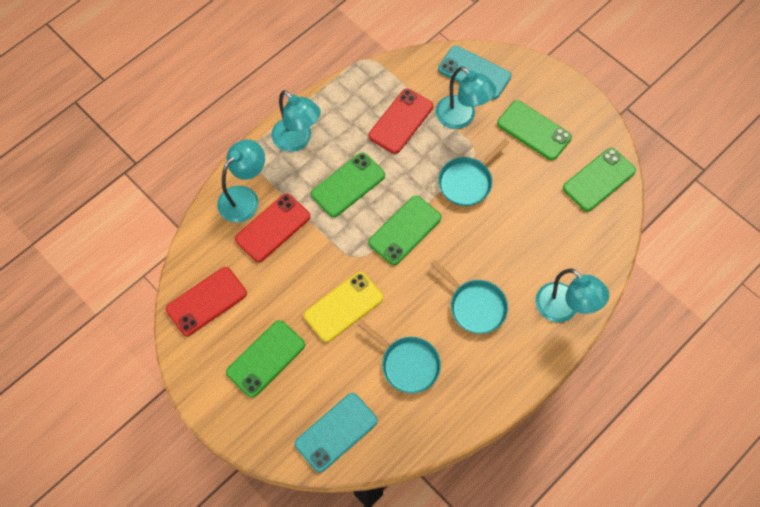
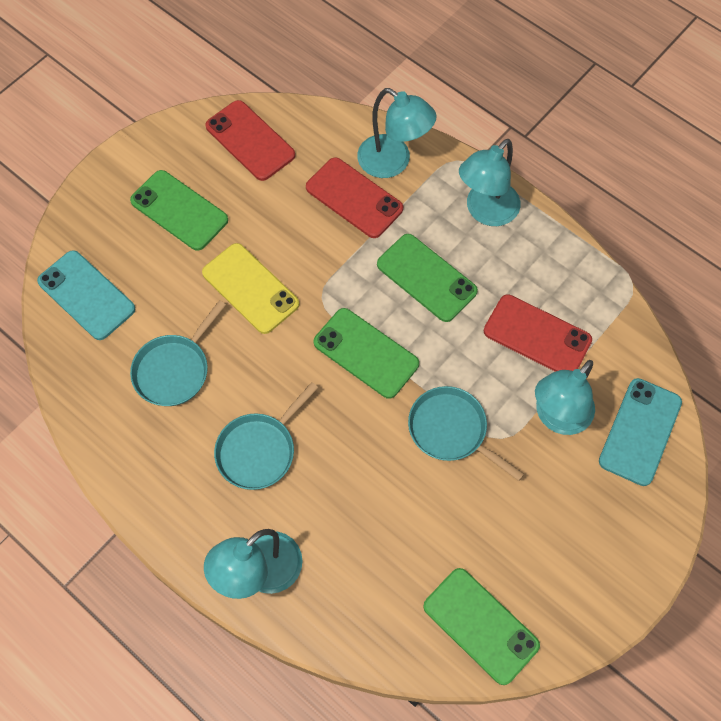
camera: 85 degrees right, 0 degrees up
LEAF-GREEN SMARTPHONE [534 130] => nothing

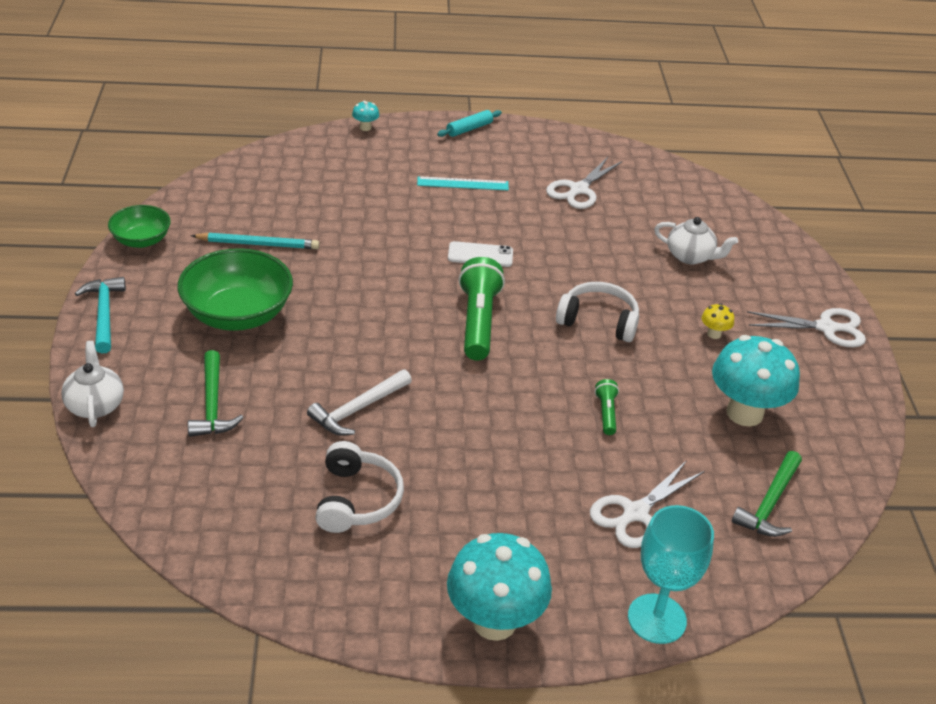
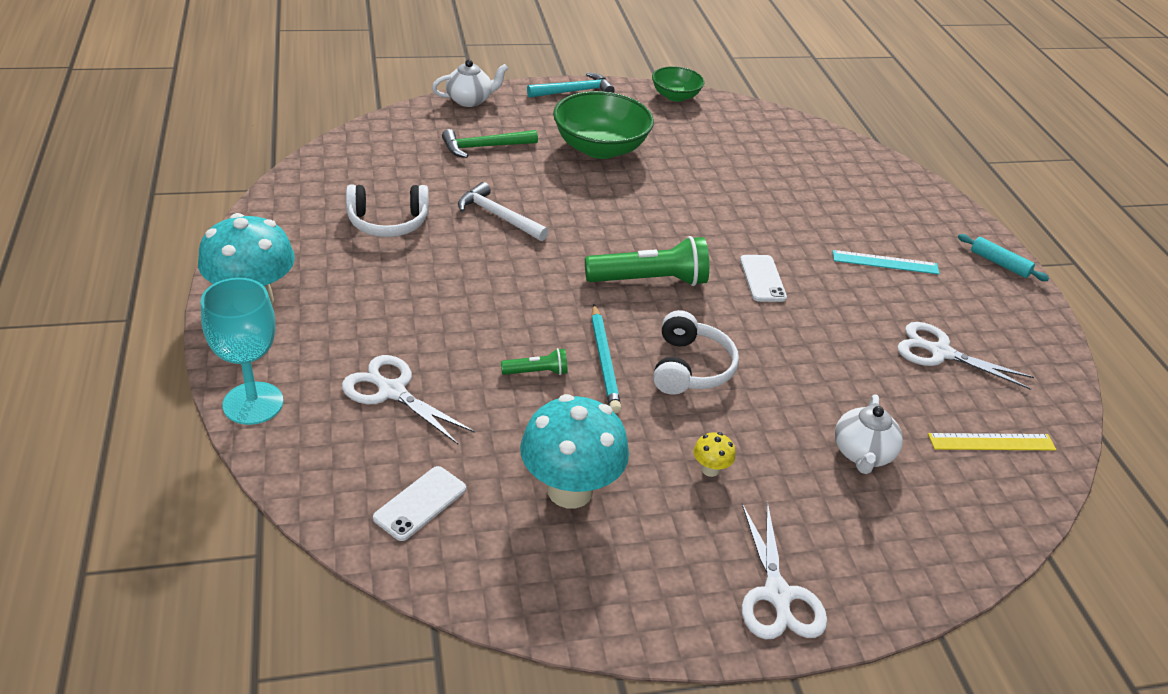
camera: 80 degrees right, 0 degrees up
TEAL TOADSTOOL [365 128] => nothing
TEAL RULER [462 184] => TEAL RULER [885 262], 75 degrees counterclockwise
TEAL LEAD PENCIL [258 244] => TEAL LEAD PENCIL [604 361], moved
LEAF-GREEN HAMMER [769 503] => SNOW-WHITE SMARTPHONE [420 503]
nothing => GOLDEN RULER [991 442]

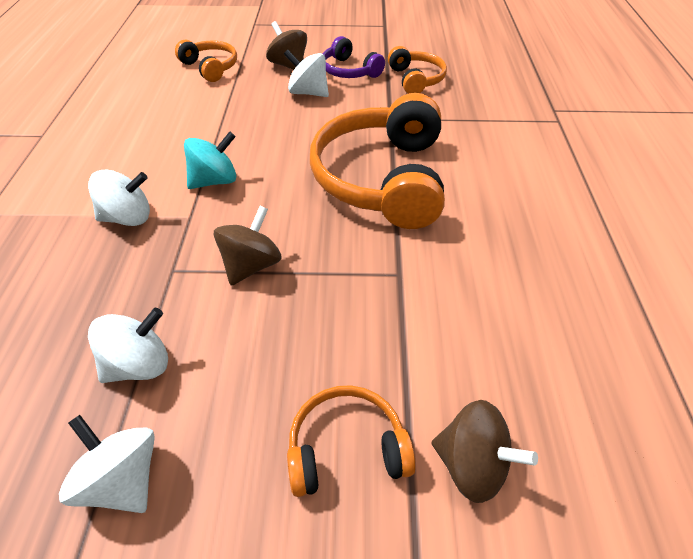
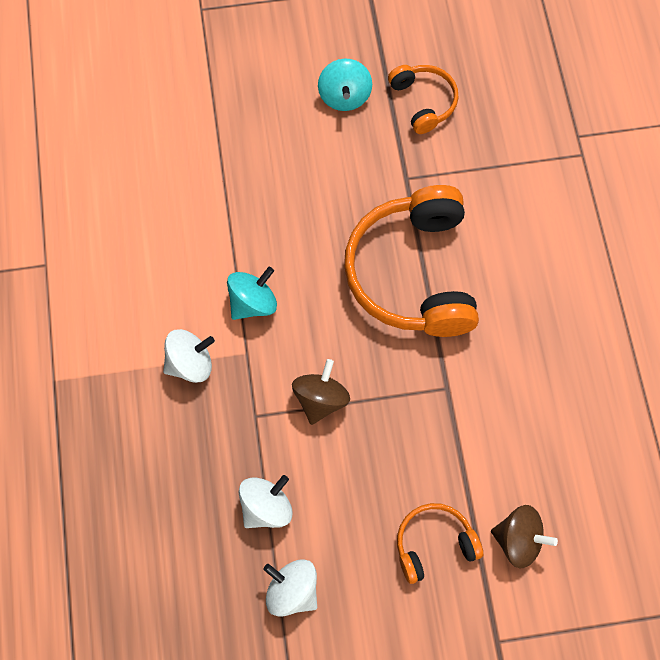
camera: 10 degrees left, 20 degrees up
RUSSET WHIRLIGIG [288 65] => nothing
ROYAL PURPLE OVER-EAR HEADPHONES [349 71] => TEAL WHIRLIGIG [344 96]
ORANGE-COLOURED OVER-EAR HEADPHONES [210 67] => nothing
SNOW-WHITE WHIRLIGIG [308 93] => nothing

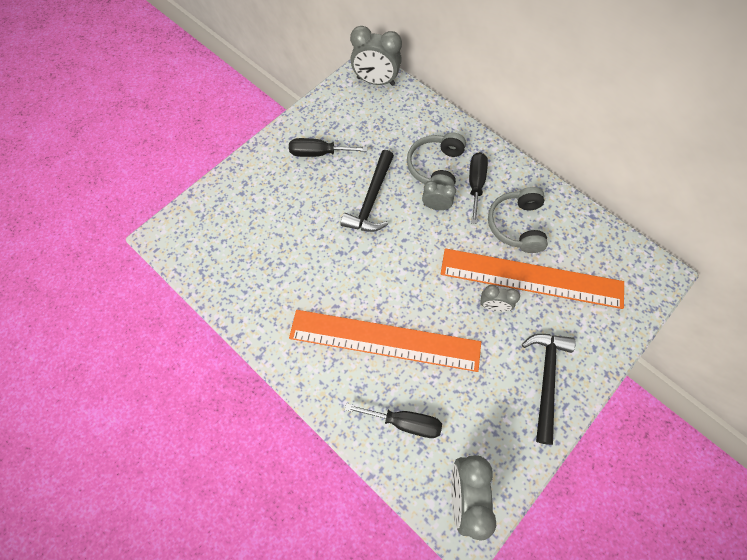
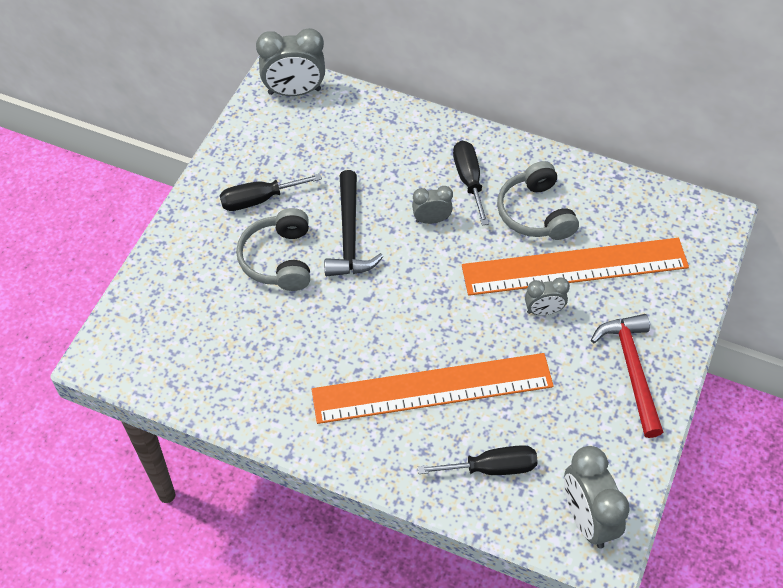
camera: 20 degrees left, 10 degrees down
ASH-GREY OVER-EAR HEADPHONES [435 168] => ASH-GREY OVER-EAR HEADPHONES [279 259], moved
EBONY HAMMER [546 379] => RED HAMMER [632 370]

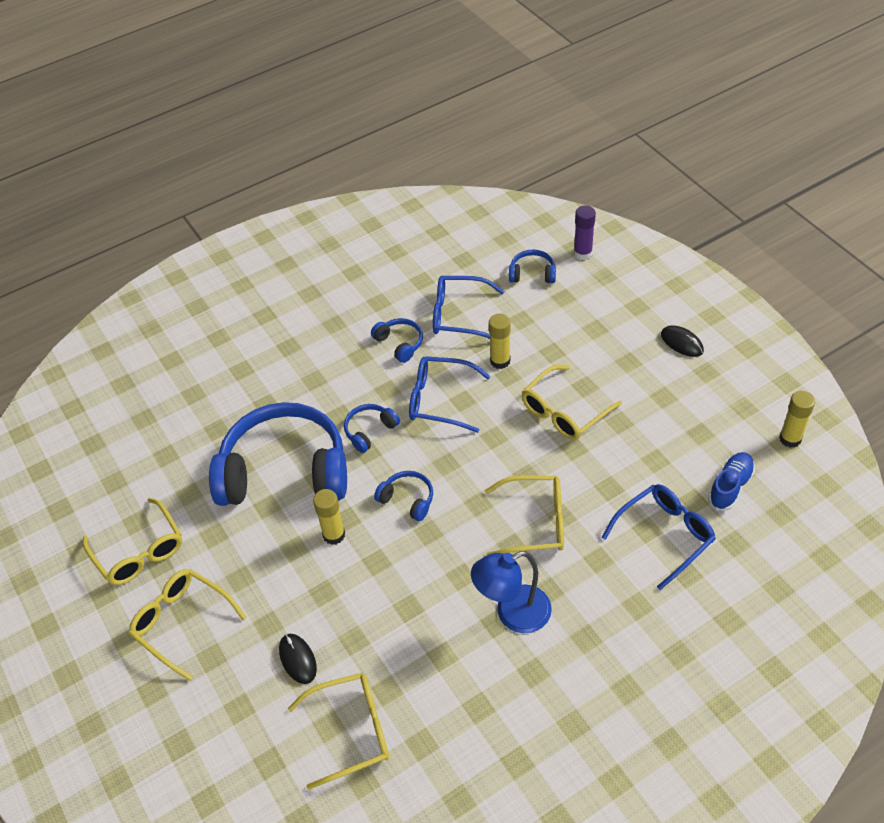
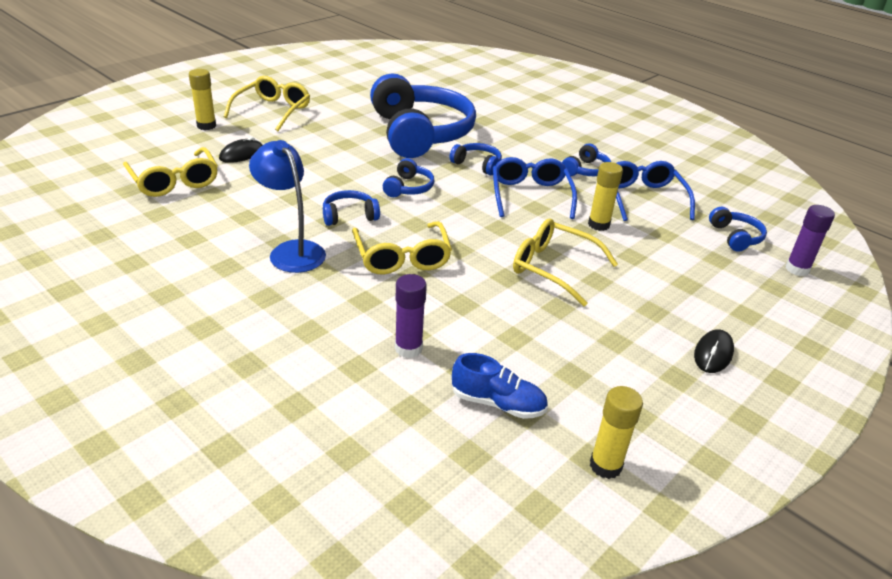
camera: 70 degrees right, 15 degrees down
ROYAL BLUE EYEGLASSES [665 535] => ROYAL PURPLE STICK OF GLUE [408 348]
GOLDEN STICK OF GLUE [334 535] => GOLDEN STICK OF GLUE [206 126], moved
GOLDEN EYEGLASSES [139 552] => nothing
nothing => ROYAL BLUE OVER-EAR HEADPHONES [349 216]

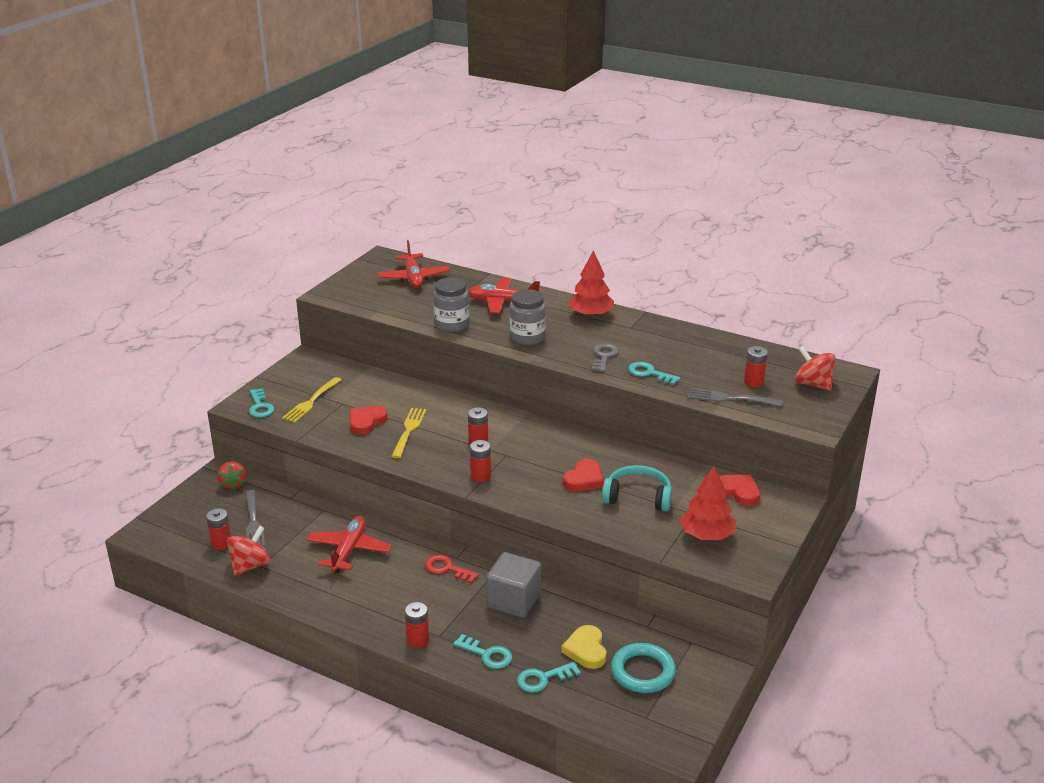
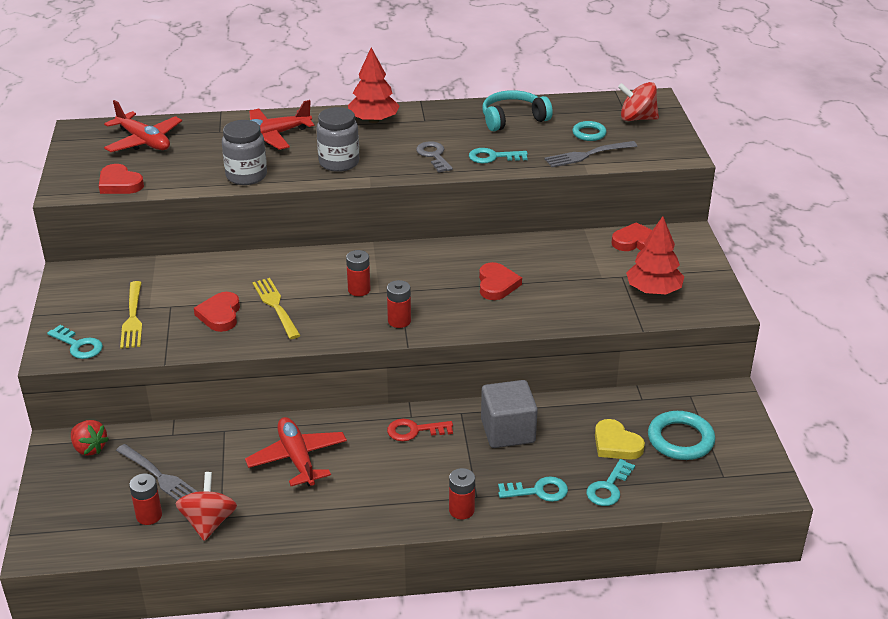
camera: 35 degrees left, 5 degrees up
RED AA BATTERY [753 382] => TEAL RING [589 133]
TEAL OVER-EAR HEADPHONES [638 497] => TEAL OVER-EAR HEADPHONES [513 119], moved
nothing => RED HEART SHAPE [119 184]

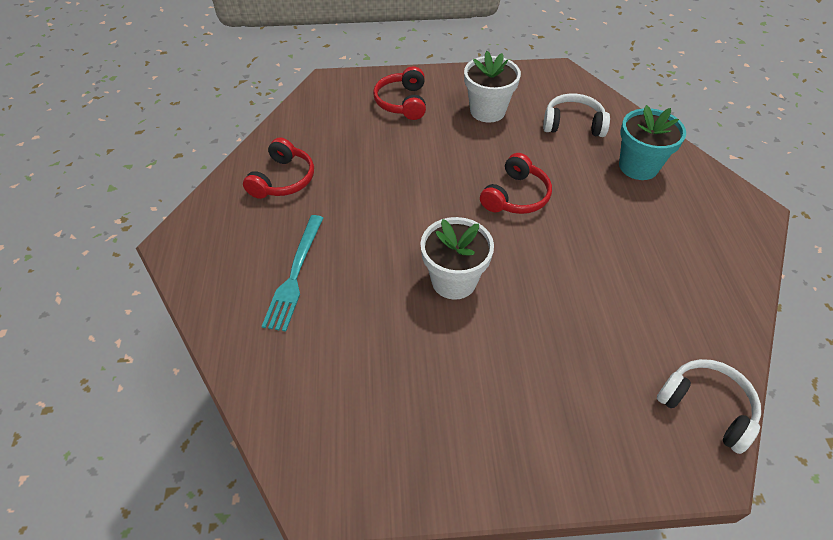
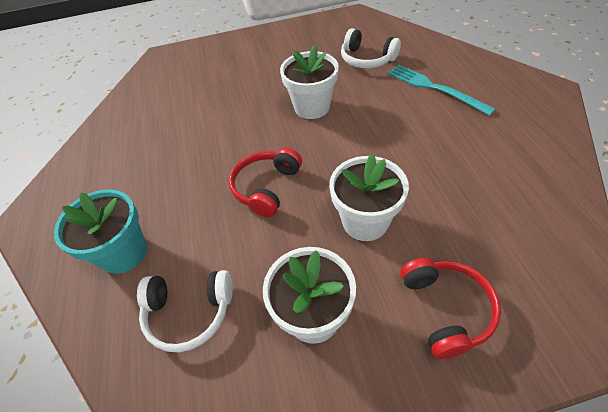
camera: 175 degrees right, 0 degrees up
RED OVER-EAR HEADPHONES [283 179] => nothing
TEAL TABLE FORK [295 275] => TEAL TABLE FORK [435 88], 45 degrees counterclockwise
SNOW-WHITE OVER-EAR HEADPHONES [706 407] => SNOW-WHITE OVER-EAR HEADPHONES [367 59], moved
nothing => SNOW-WHITE POTTED PLANT [365 221]

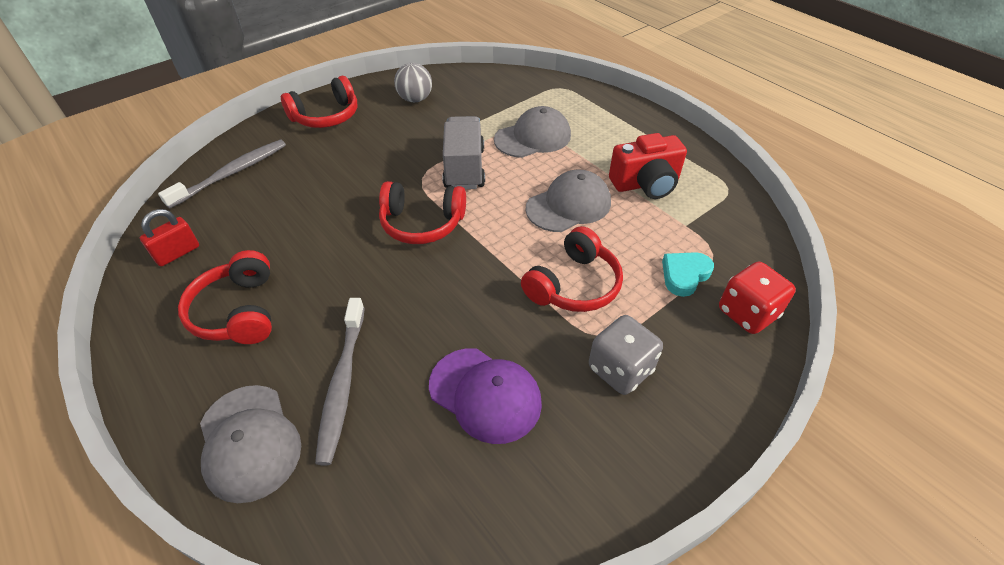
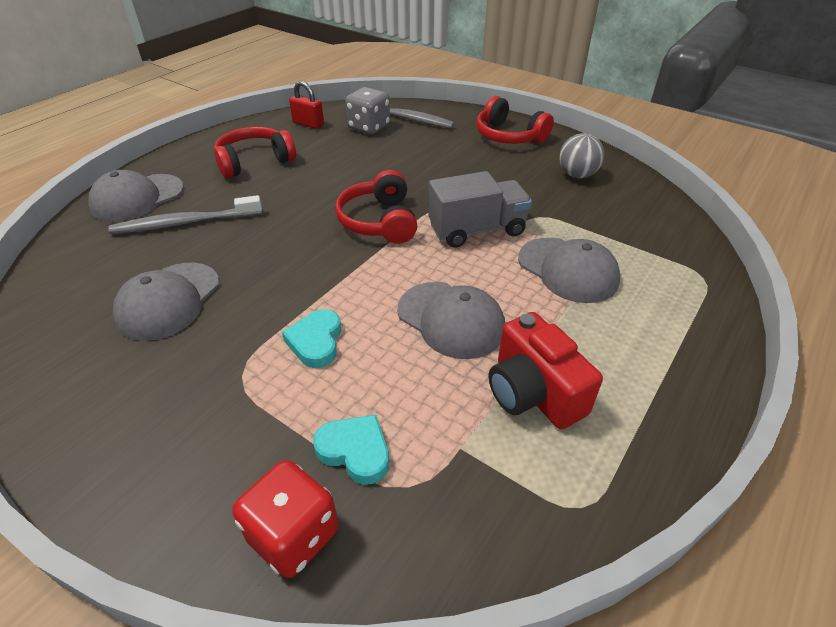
camera: 75 degrees right, 5 degrees down
RED OVER-EAR HEADPHONES [574 285] => TEAL HEART SHAPE [316 342]
ASH-GREY GAME DIE [620 369] => ASH-GREY GAME DIE [369 127], moved
ROYAL PURPLE CAP [485 394] => ASH-GREY CAP [168 301]

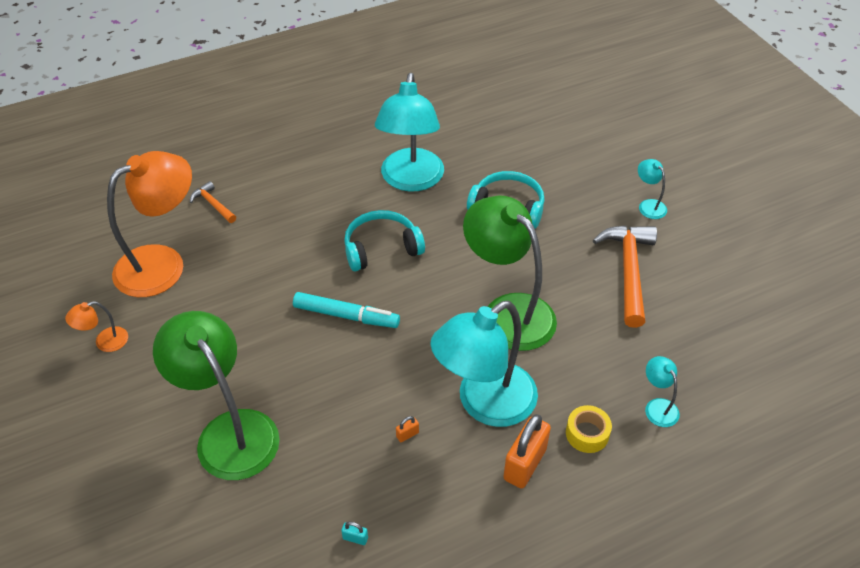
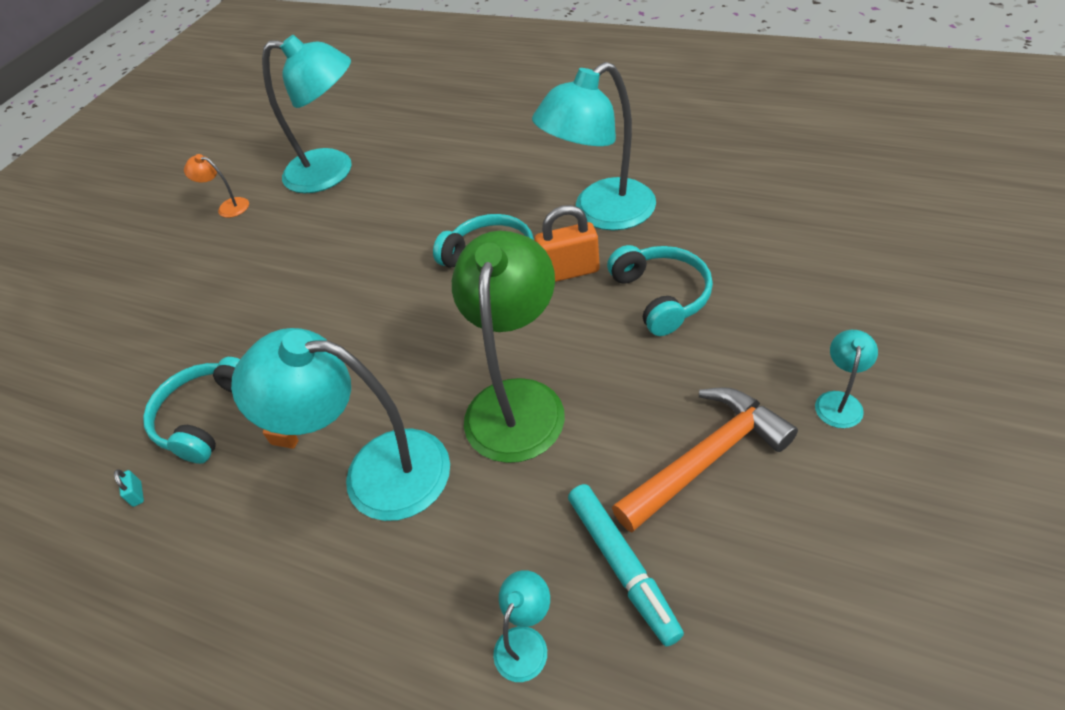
camera: 55 degrees right, 0 degrees up
ORANGE-COLOURED LAMP [163 264] => TEAL LAMP [332 172]
ORANGE-COLOURED HAMMER [213 204] => nothing
TEAL FELT PEN [346 316] => TEAL FELT PEN [622 566], moved
LEAF-GREEN LAMP [229 431] => nothing
GOLDEN ROLL OF TAPE [587 434] => nothing
ORANGE-COLOURED PADLOCK [525 464] => ORANGE-COLOURED PADLOCK [569 271], moved
nothing => TEAL OVER-EAR HEADPHONES [206 417]

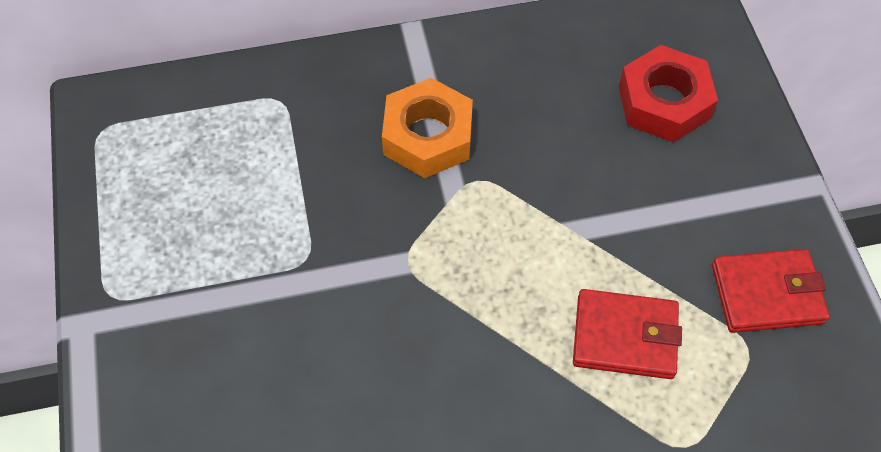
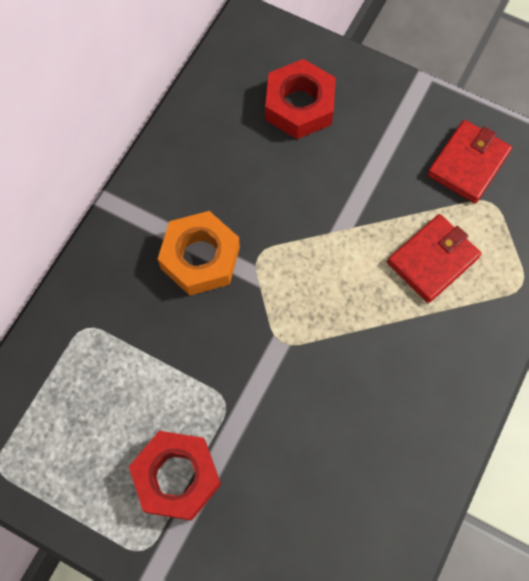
camera: 50 degrees left, 10 degrees up
nothing => RED HEXAGON NUT [177 477]

